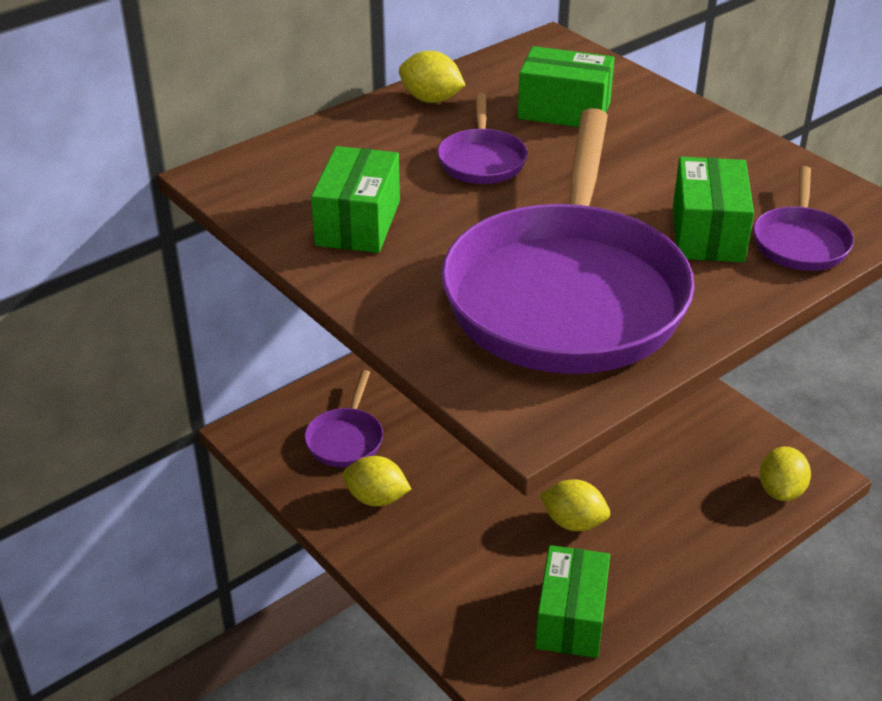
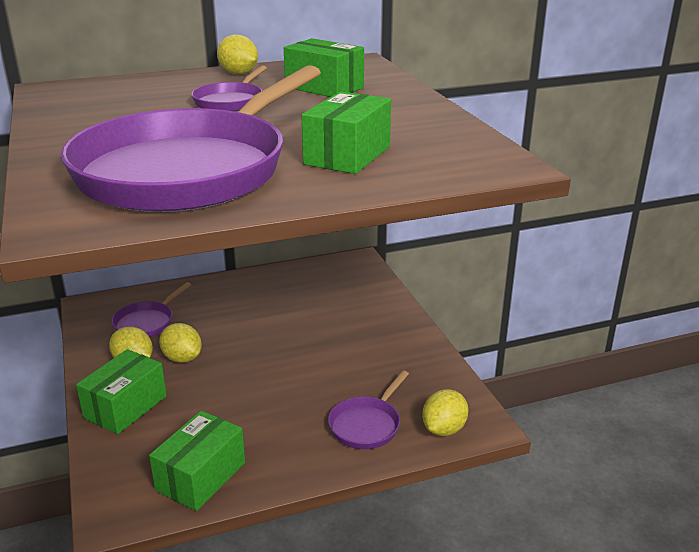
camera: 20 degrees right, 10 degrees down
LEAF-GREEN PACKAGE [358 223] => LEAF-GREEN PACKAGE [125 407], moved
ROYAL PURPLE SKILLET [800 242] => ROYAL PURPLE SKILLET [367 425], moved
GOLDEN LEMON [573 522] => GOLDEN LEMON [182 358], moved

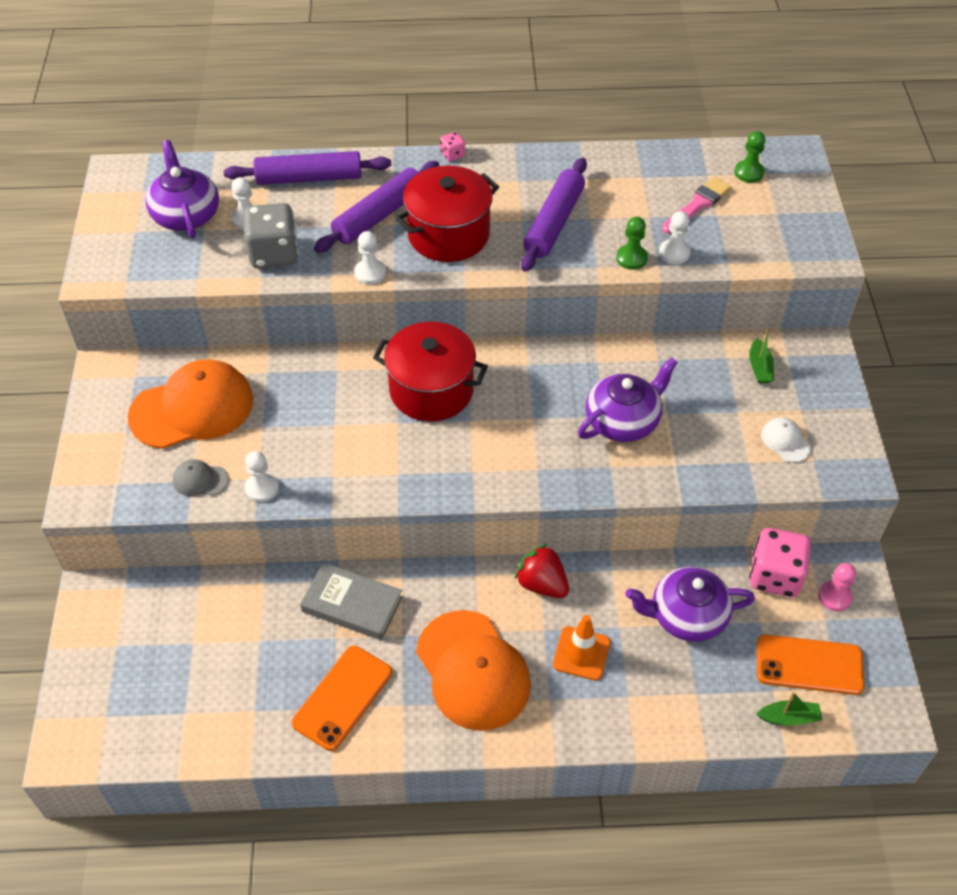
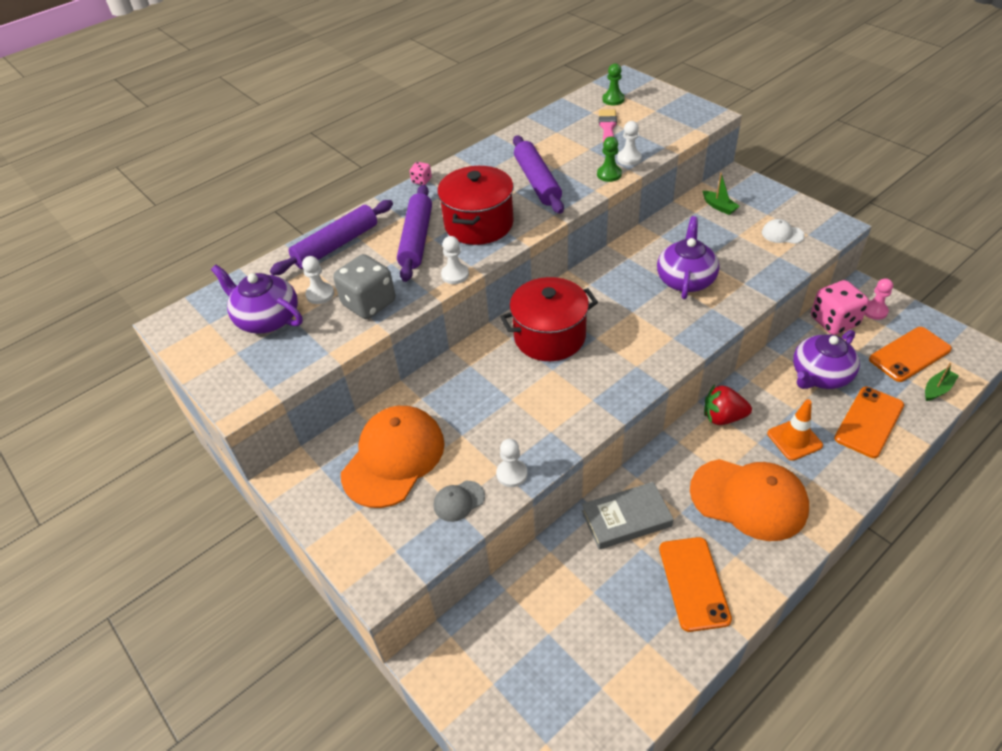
camera: 35 degrees left, 5 degrees down
nothing => ORANGE-COLOURED SMARTPHONE [869 422]

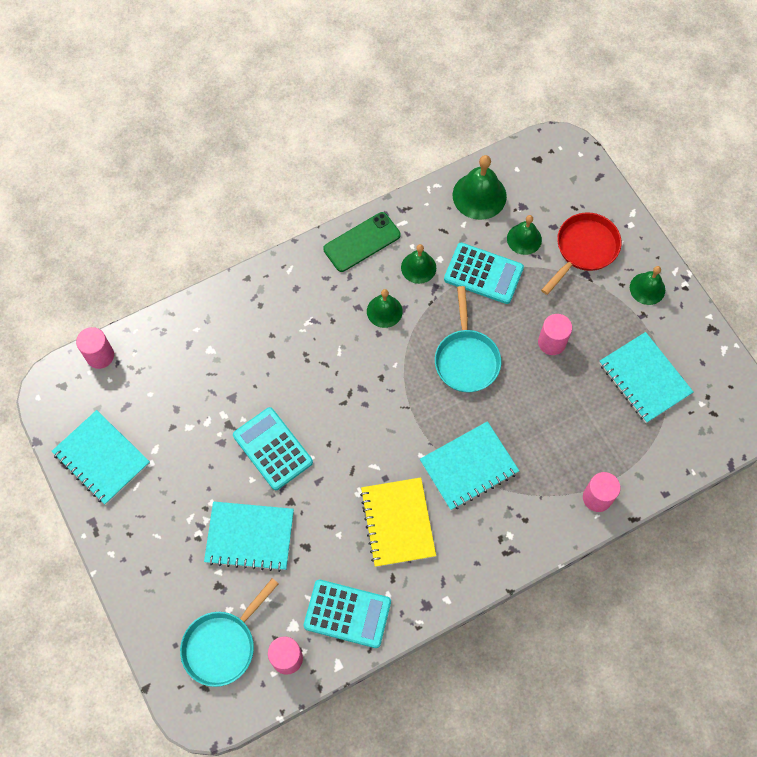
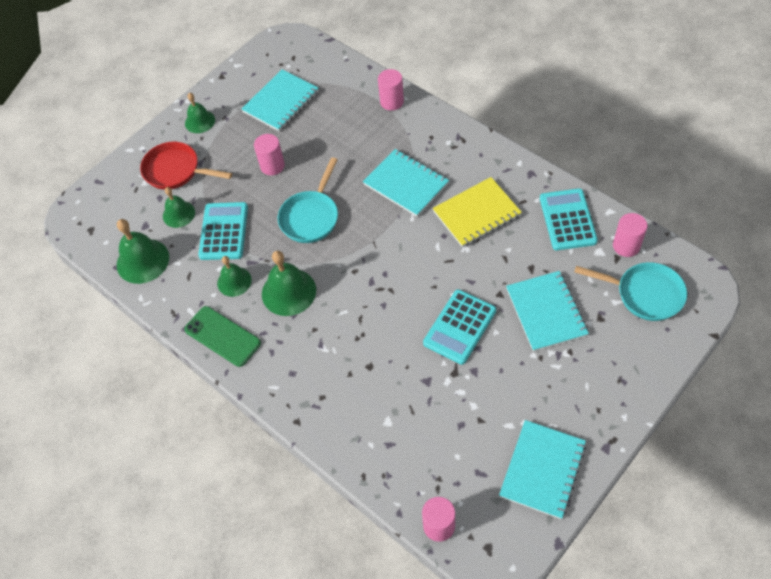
camera: 105 degrees left, 10 degrees down
TEAL SKILLET [466 359] => TEAL SKILLET [311 217], 135 degrees clockwise
LEAF-GREEN HAND BELL [384 311] => LEAF-GREEN HAND BELL [288 292], x1.57

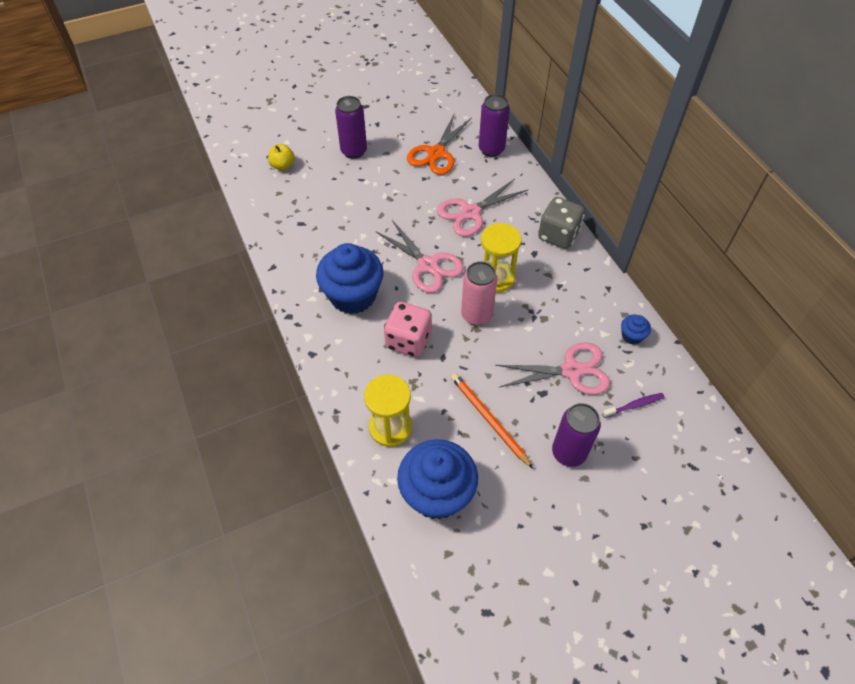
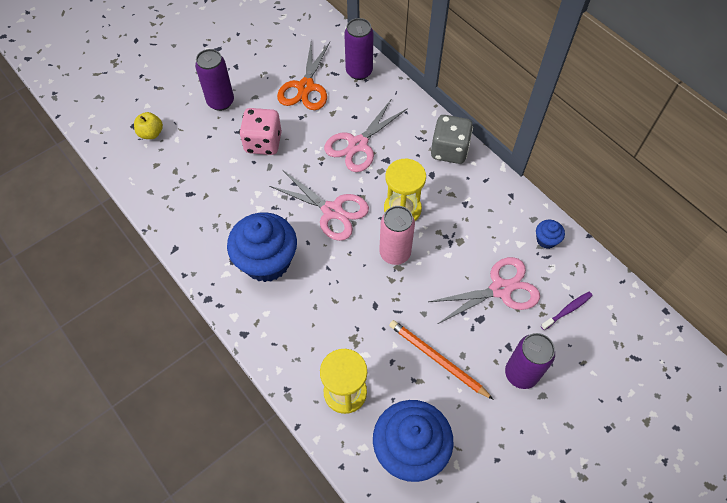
camera: 15 degrees left, 5 degrees up
PINK GAME DIE [408 340] => PINK GAME DIE [263 143], moved

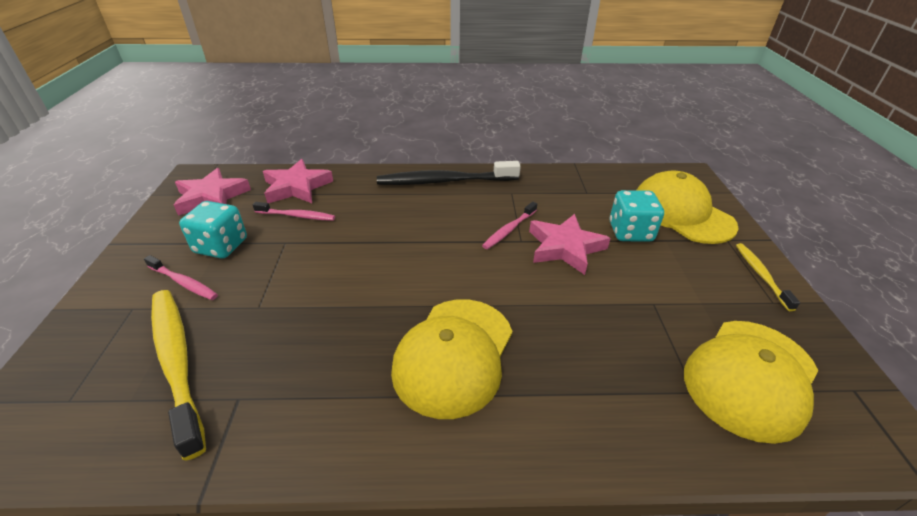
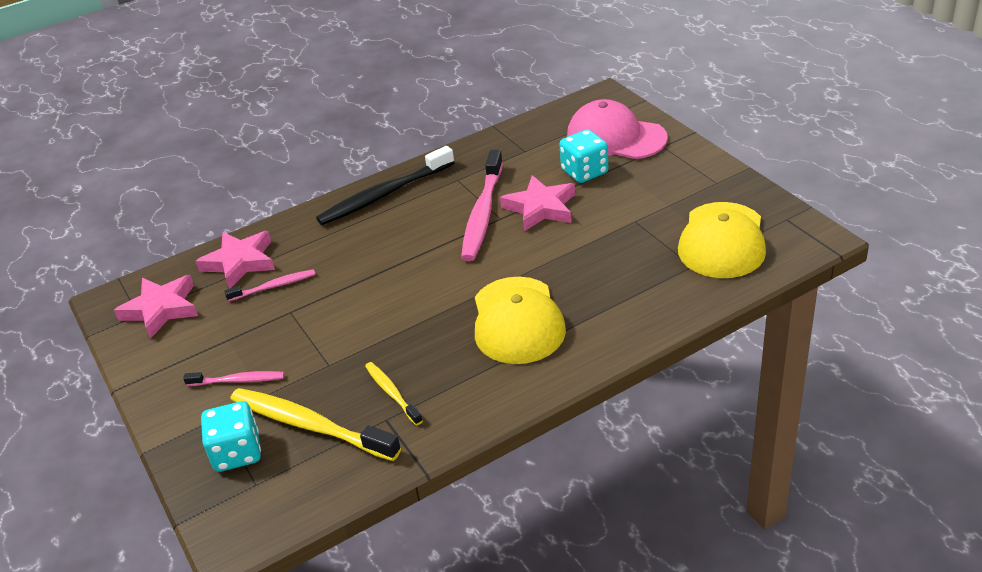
camera: 25 degrees left, 0 degrees up
GOLDEN CAP [681 213] => PINK CAP [615 137]
TEAL GAME DIE [221 246] => TEAL GAME DIE [237 453], moved
PINK DENTAL BRUSH [509 230] => PINK DENTAL BRUSH [483 213], x1.90
GOLDEN DENTAL BRUSH [761 275] => GOLDEN DENTAL BRUSH [392 393], moved

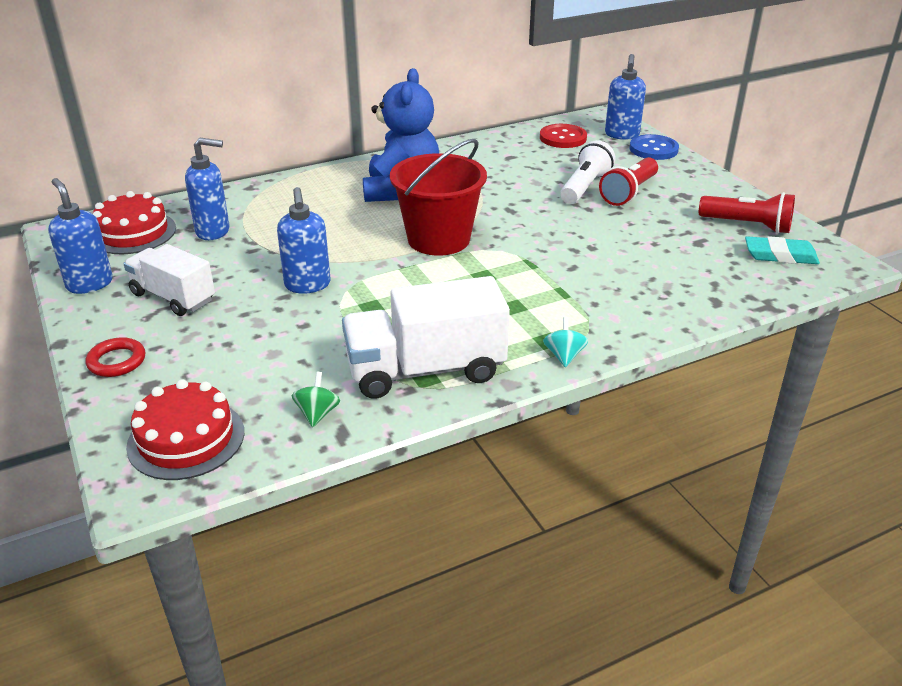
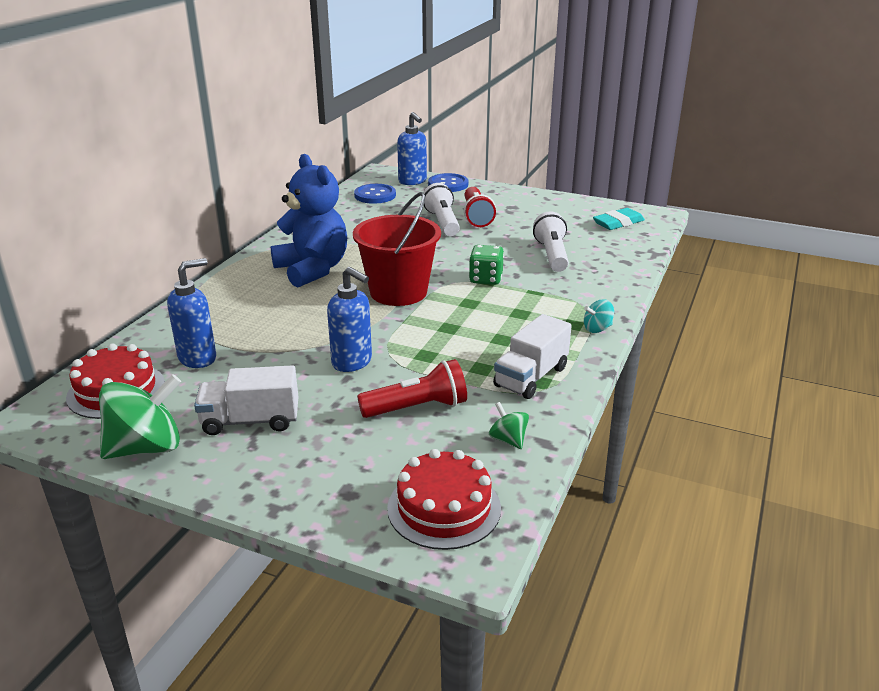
camera: 40 degrees left, 5 degrees down
RED BUTTON [563 138] => ROYAL BLUE BUTTON [375 195]
ROYAL BLUE PUMP BOTTLE [89 284] => LEAF-GREEN WHIRLIGIG [146 447]
RED FLASHLIGHT [747 225] => RED FLASHLIGHT [417 408], moved
SNOW-WHITE TOY TRUCK [425 370] => SNOW-WHITE TOY TRUCK [531 377], x0.66
TEAL WHIRLIGIG [564 356] => TEAL WHIRLIGIG [597 329], 75 degrees counterclockwise
RED RING [117 361] => nothing
nothing => SNOW-WHITE FLASHLIGHT [552 255]
nothing => LEAF-GREEN GAME DIE [485 279]

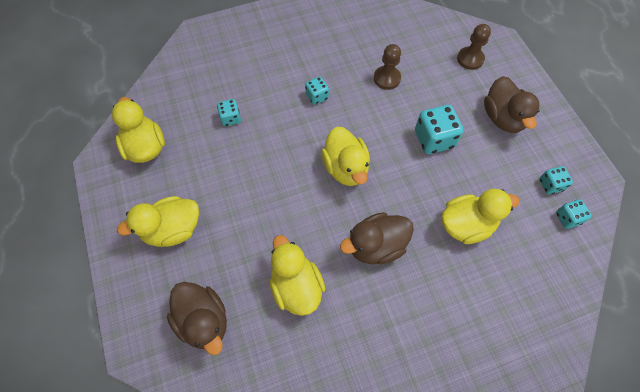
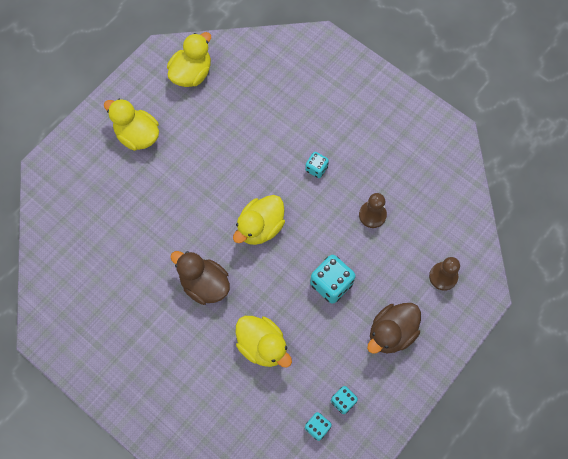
camera: 60 degrees right, 5 degrees up
TEAL GAME DIE [230 118] => nothing
GOLDEN TOY DUCK [296 286] => nothing
RUSSET TOY DUCK [204 321] => nothing

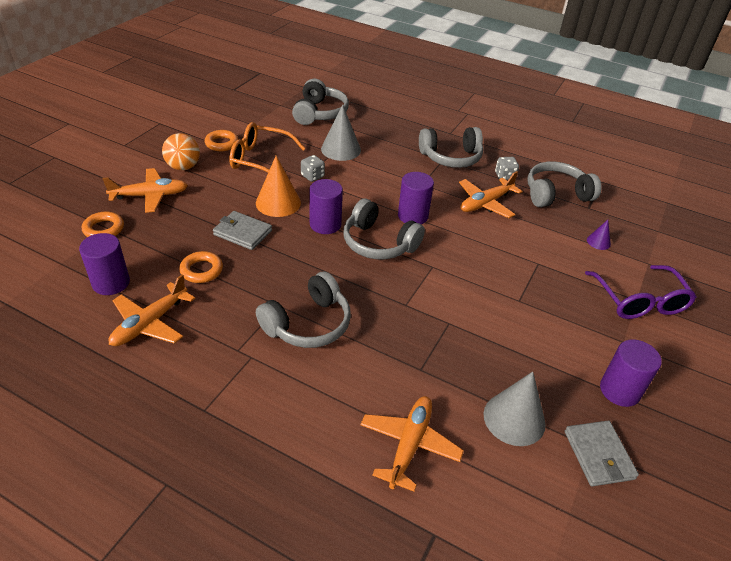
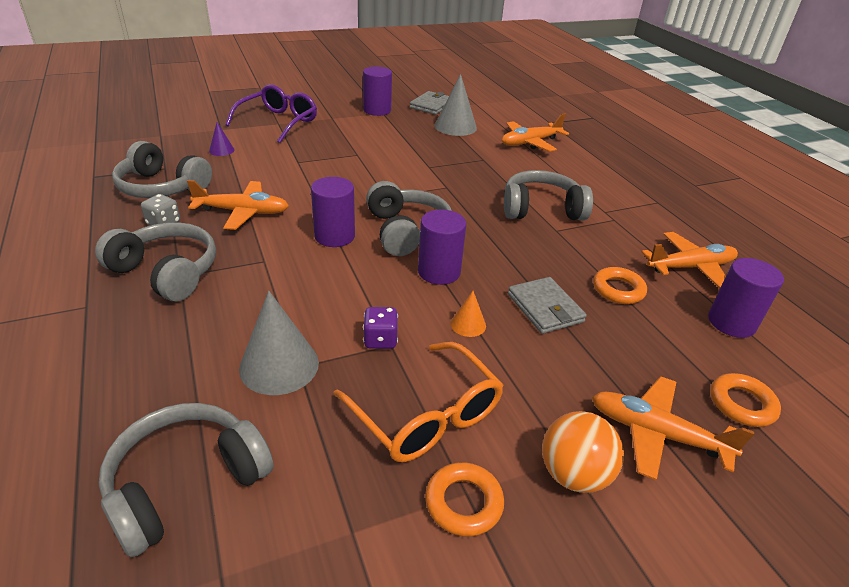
camera: 140 degrees left, 5 degrees down
ASH-GREY GAME DIE [312 176] => ROYAL PURPLE GAME DIE [380 340]
ORANGE-COLOURED SOLID CONE [278 203] => ORANGE-COLOURED SOLID CONE [468 324], x0.51

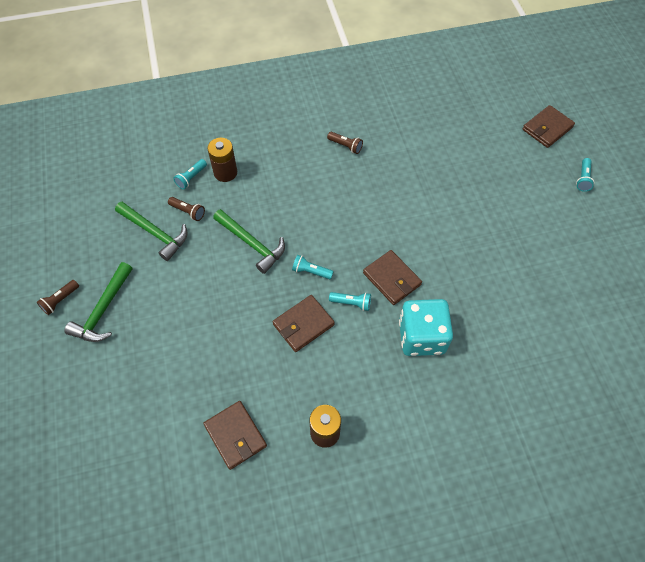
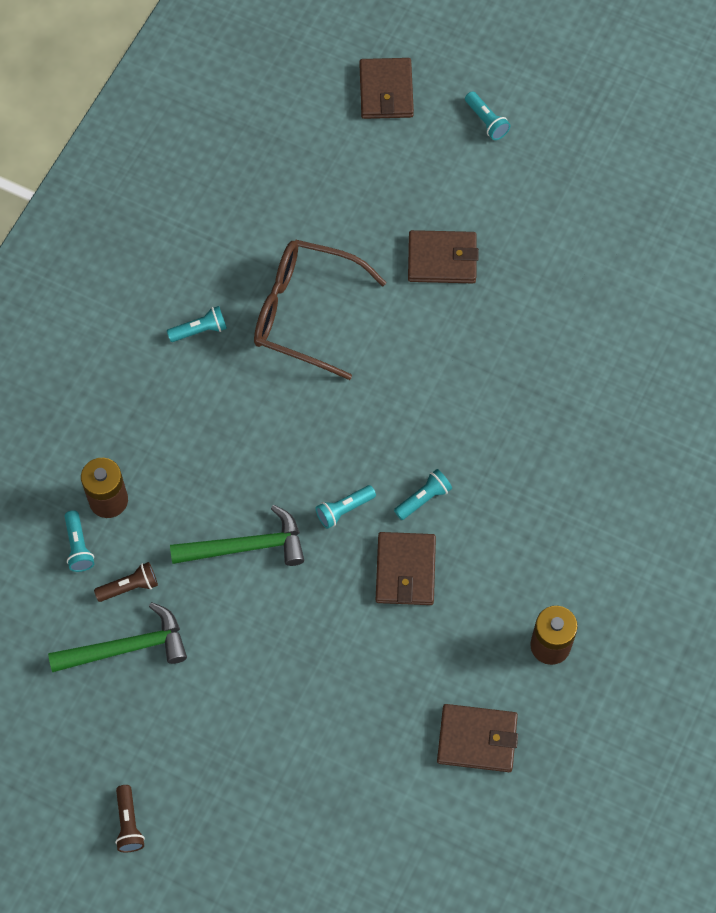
camera: 50 degrees left, 5 degrees up
RUSSET FLASHLIGHT [345 146] => TEAL FLASHLIGHT [200 330]
RUSSET WALLET [392 279] => RUSSET WALLET [442 259], moved
LEAF-GREEN HAMMER [103 310] => nothing
TEAL GAME DIE [421 337] => nothing
nothing => RUSSET EYEGLASSES [304 312]

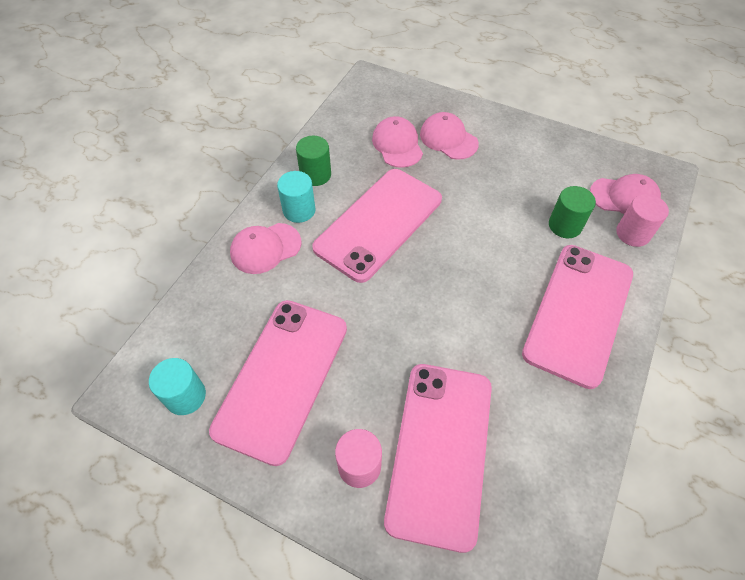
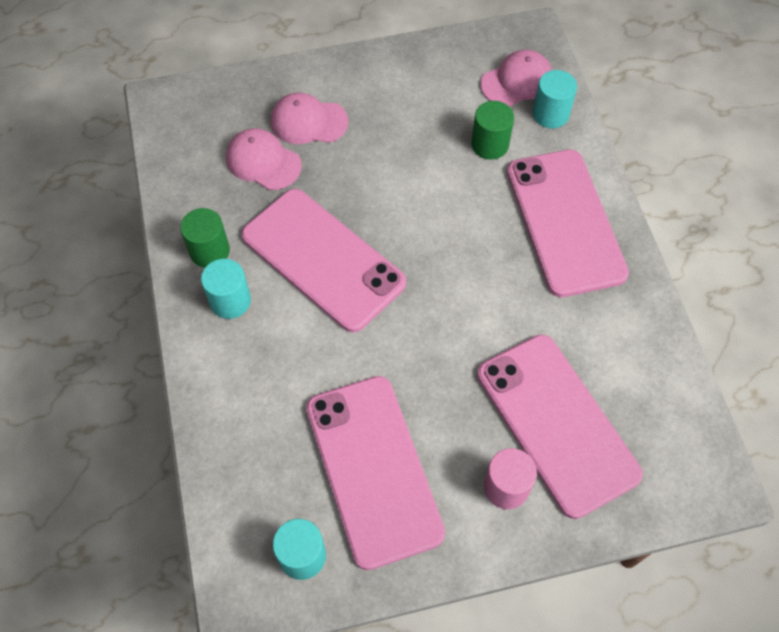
camera: 40 degrees left, 5 degrees up
PINK SMARTPHONE [379 223] => PINK SMARTPHONE [323 259], 45 degrees counterclockwise
PINK SOLID CYLINDER [633 233] => TEAL SOLID CYLINDER [550 114]
PINK CAP [265 248] => nothing

